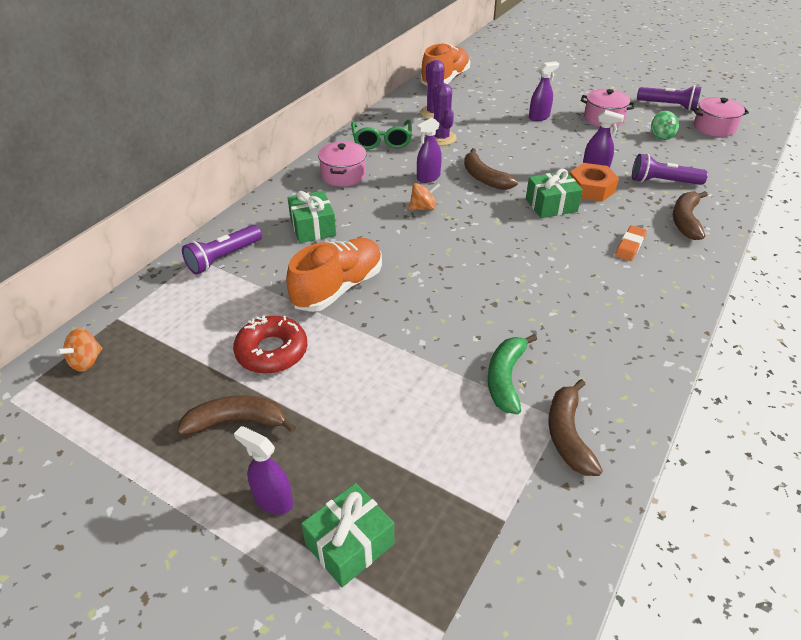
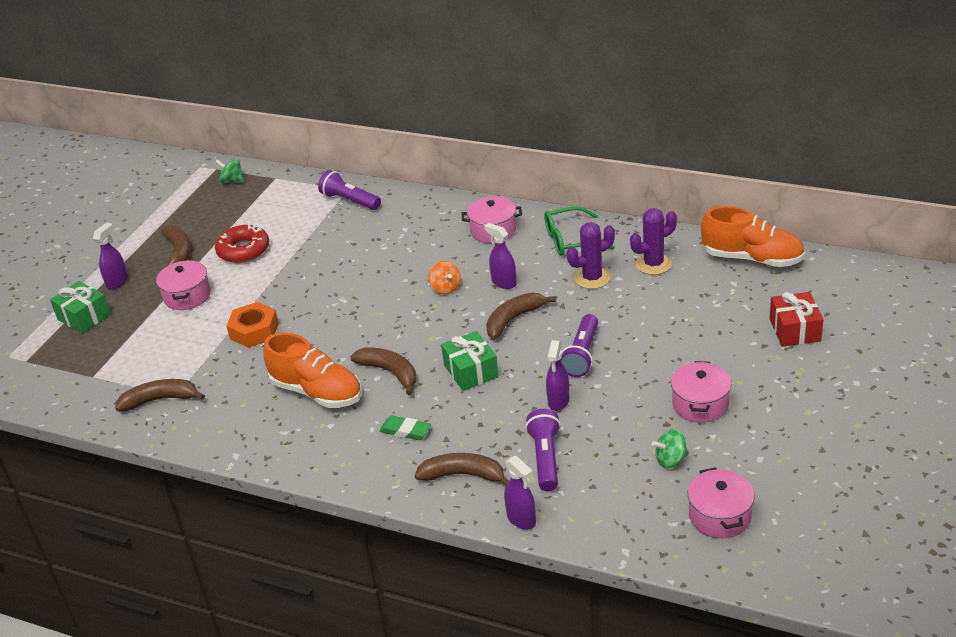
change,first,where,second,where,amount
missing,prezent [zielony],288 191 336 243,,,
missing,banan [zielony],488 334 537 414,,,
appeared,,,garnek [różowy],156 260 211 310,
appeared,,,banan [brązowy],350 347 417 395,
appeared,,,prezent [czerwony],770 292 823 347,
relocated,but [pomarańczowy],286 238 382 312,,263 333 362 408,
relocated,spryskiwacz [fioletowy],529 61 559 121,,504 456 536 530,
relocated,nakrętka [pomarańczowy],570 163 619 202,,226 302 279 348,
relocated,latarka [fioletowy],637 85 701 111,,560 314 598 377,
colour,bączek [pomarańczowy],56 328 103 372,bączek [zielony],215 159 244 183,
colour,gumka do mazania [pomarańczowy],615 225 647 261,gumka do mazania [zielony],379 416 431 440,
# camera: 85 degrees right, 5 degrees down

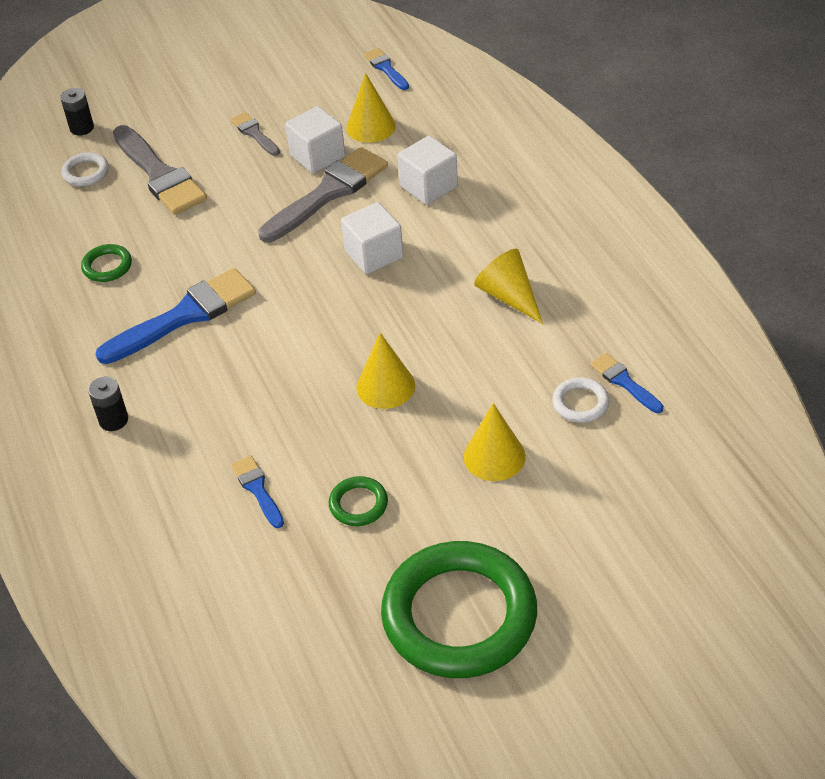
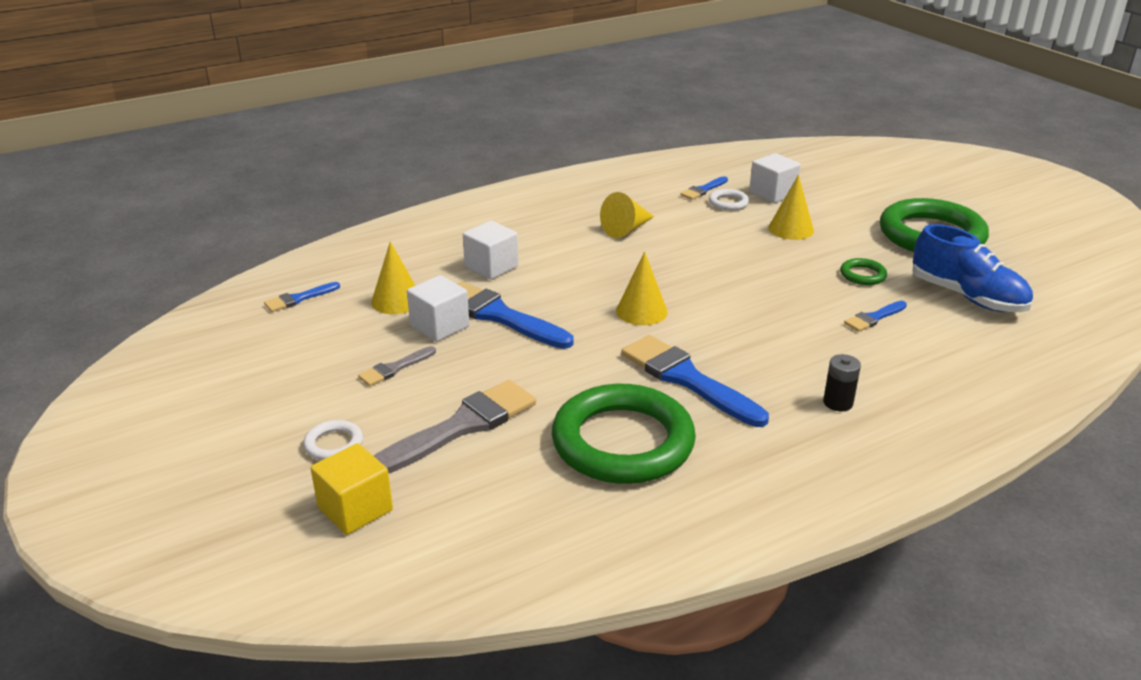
change,first,where,second,where,amount
appeared,,,but [niebieski],912 224 1033 312,
relocated,pierścień [biały],61 152 109 186,,303 420 363 461,
relocated,sześcian [biały],341 202 404 274,,749 153 801 203,
relocated,stożek [żółty],356 333 415 409,,616 251 668 325,
exchanged,bateria [czarny],60 88 94 136,sześcian [żółty],311 443 393 535,
colour,pędzel [szary],259 147 388 242,pędzel [niebieski],458 281 574 349,
size,pierścień [zielony],81 244 132 282,,552 384 696 484,x2.44
# camera: 100 degrees left, 15 degrees down

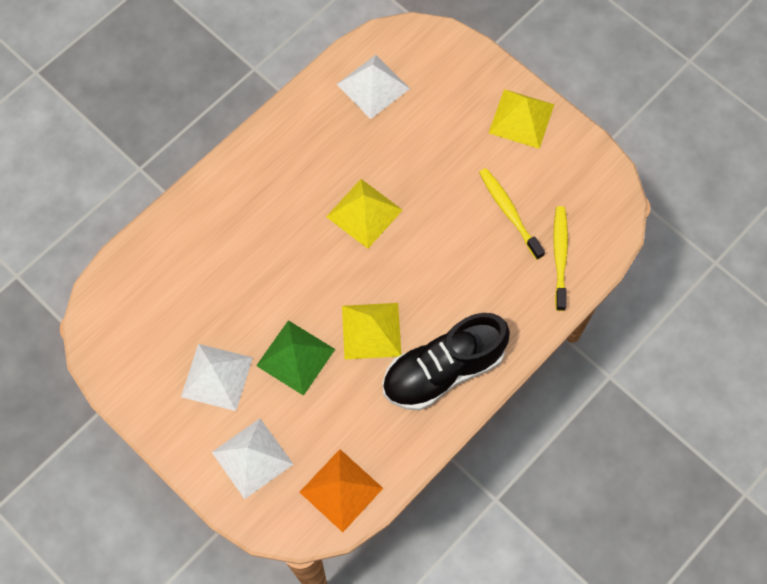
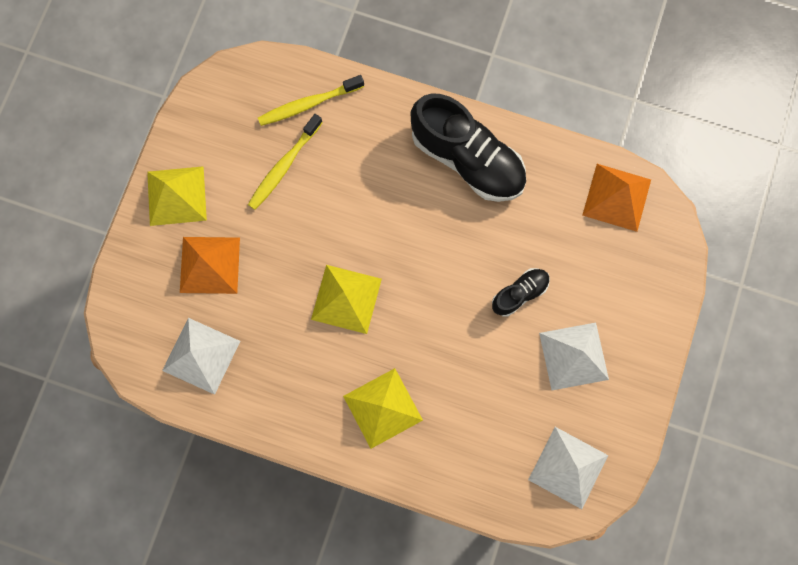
change,first,where,second,where,amount
appeared,,,piramida [pomarańczowy],180 237 240 294,
relocated,piramida [biały],212 418 293 499,,528 427 608 509,
relocated,piramida [żółty],342 303 402 360,,343 368 423 449,
exchanged,piramida [zielony],256 320 335 396,but [czarny],492 268 550 317,
# camera: 115 degrees left, 10 degrees up

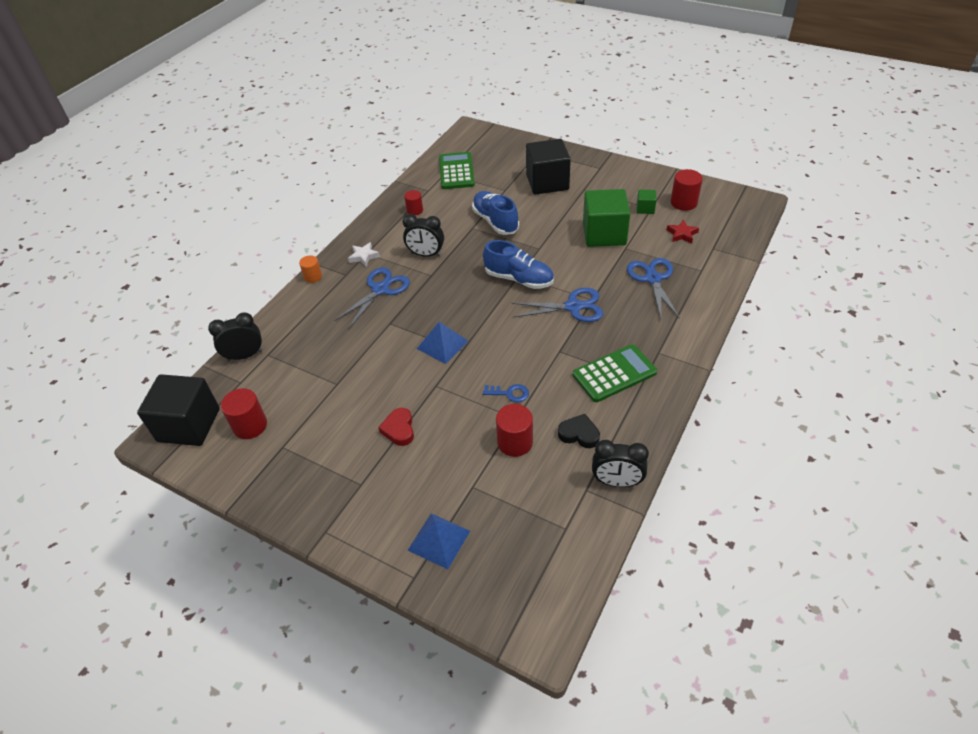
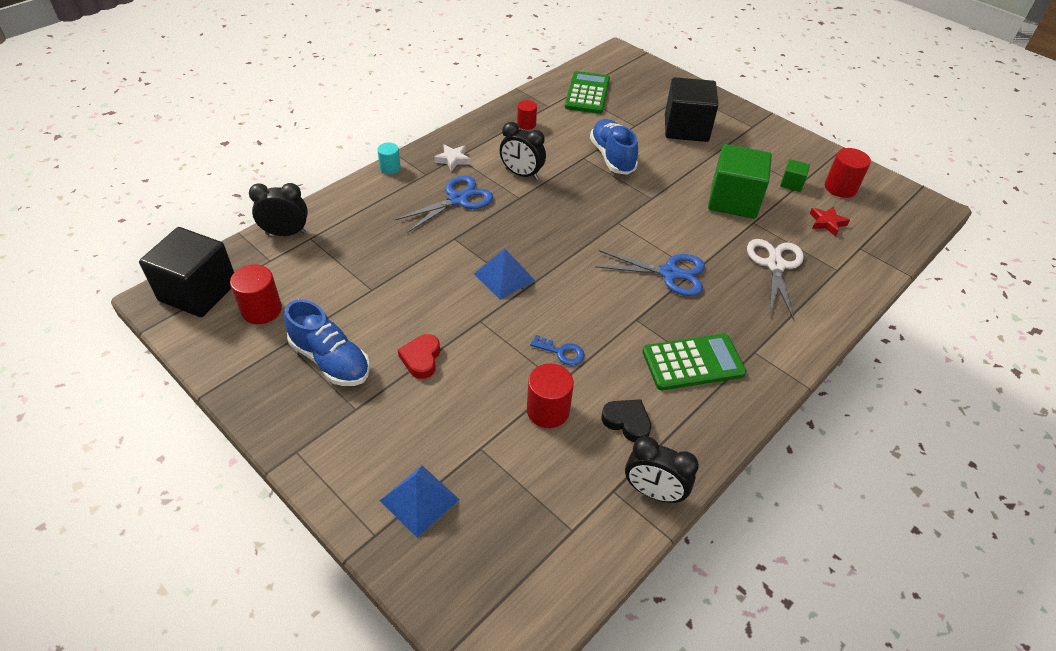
change,first,where,second,where,amount
relocated,but [niebieski],483 240 554 289,,284 299 370 386,
colour,walec [pomarańczowy],299 255 322 283,walec [turkusowy],377 142 401 174,
colour,nożyczki [niebieski],627 258 680 319,nożyczki [biały],747 239 804 320,
# camera: 10 degrees right, 0 degrees up

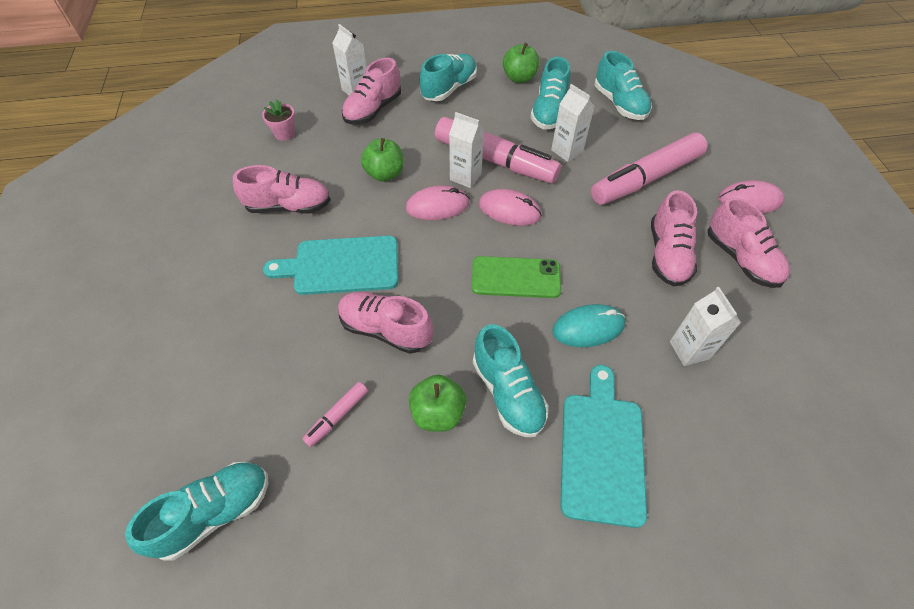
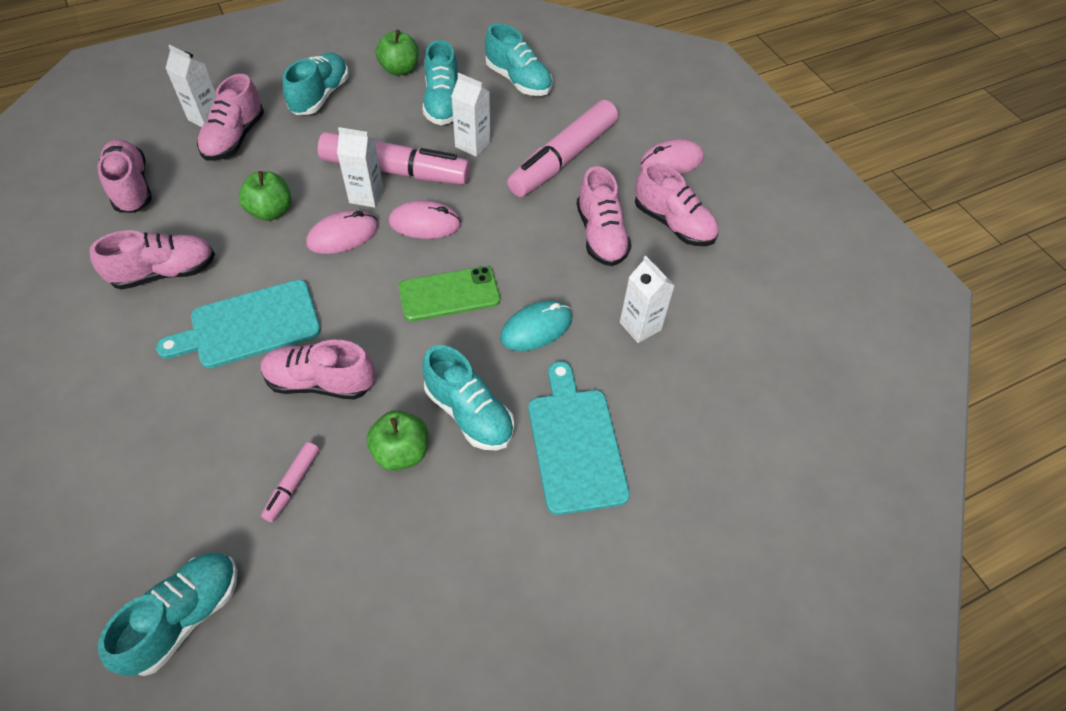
change,first,where,second,where,amount
exchanged,doniczka [różowy],262 99 295 141,but [różowy],97 139 152 213,
# camera: 20 degrees left, 0 degrees up

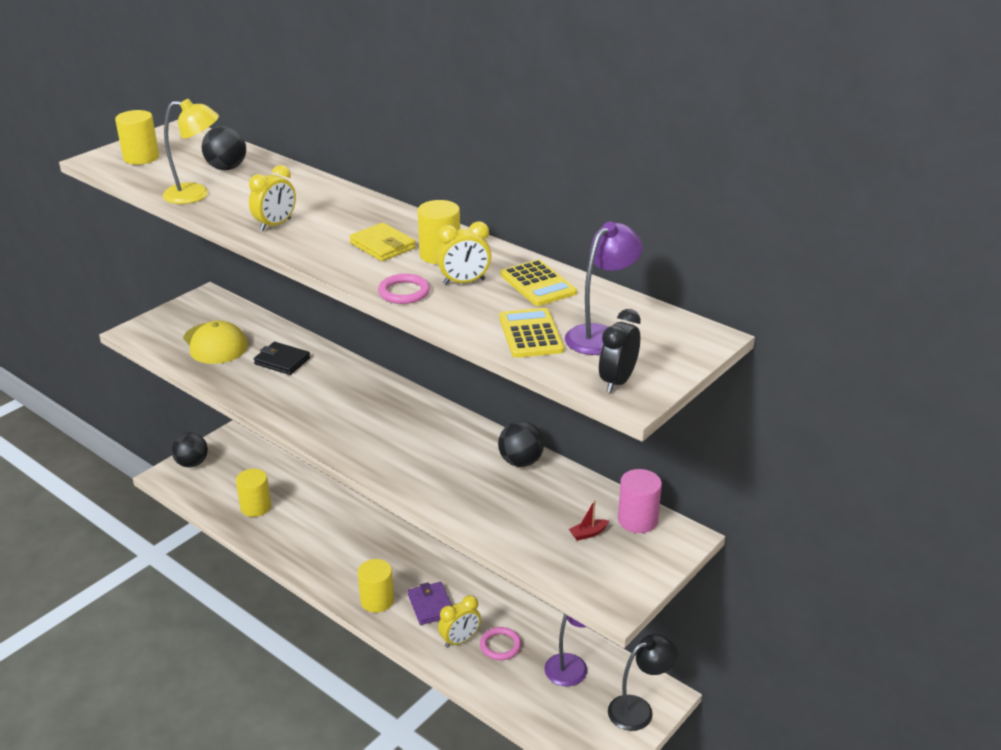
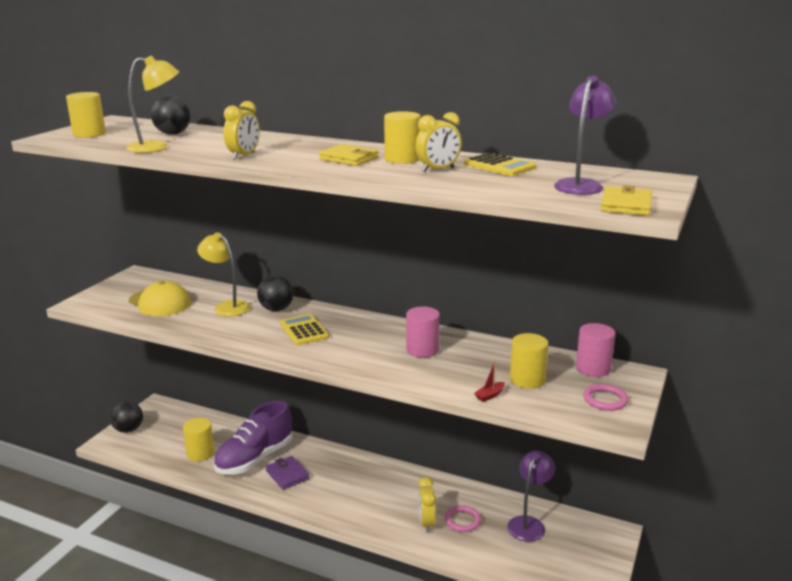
change,first,where,second,where,amount
missing,lampka [czarny],608 634 677 731,,,
appeared,,,but [fioletowy],213 401 293 474,
appeared,,,walec [różowy],406 307 440 358,
relocated,walec [żółty],358 559 394 613,,510 333 549 389,
relocated,pierścień [różowy],378 274 430 304,,583 384 628 411,
relocated,portfel [fioletowy],408 582 452 625,,266 456 310 490,
relocated,piłka [czarny],498 421 544 467,,257 275 293 311,
relocated,kalkulator [żółty],499 308 564 358,,280 314 329 345,
relocated,łódka [czerwony],569 500 609 541,,474 362 505 402,
exchanged,portfel [czarny],254 342 310 375,lampka [żółty],197 232 250 317,
exchanged,budzik [czarny],599 309 641 393,portfel [żółty],601 185 652 216,
spun,budzik [żółty],438 595 481 648,,418 477 436 533,135 degrees clockwise
# camera: 15 degrees left, 10 degrees down

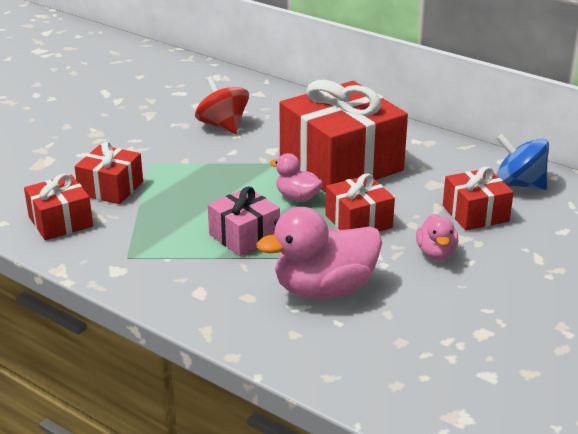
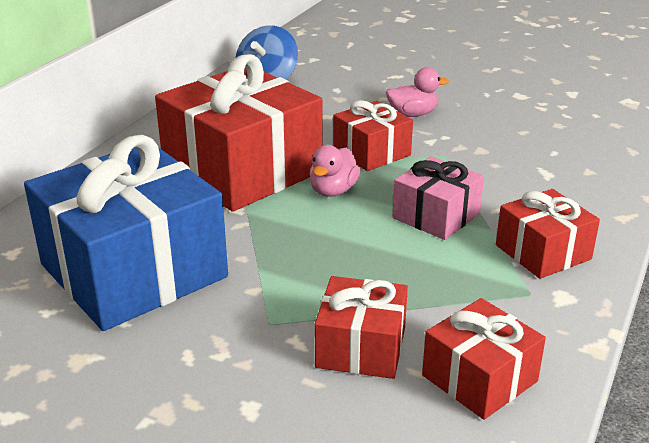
change,first,where,second,where,amount
missing,kaczka [różowy],257 207 382 299,,,
relocated,prezent [czerwony],443 166 514 230,,496 189 600 279,
exchanged,bączek [czerwony],195 77 249 134,prezent [niebieski],24 135 228 331,
# camera: 100 degrees left, 0 degrees up

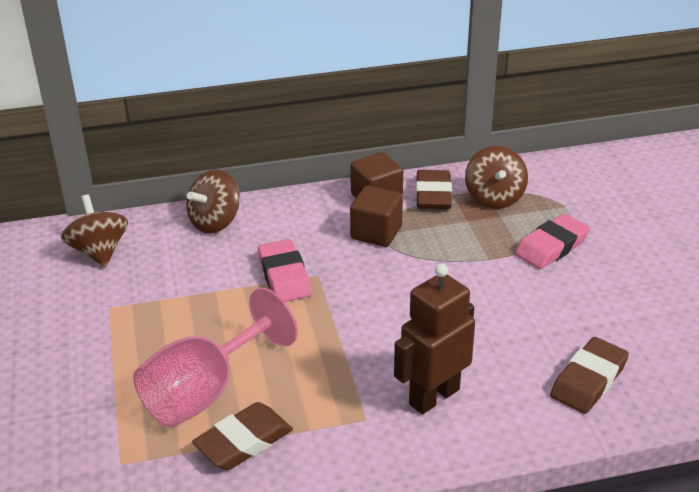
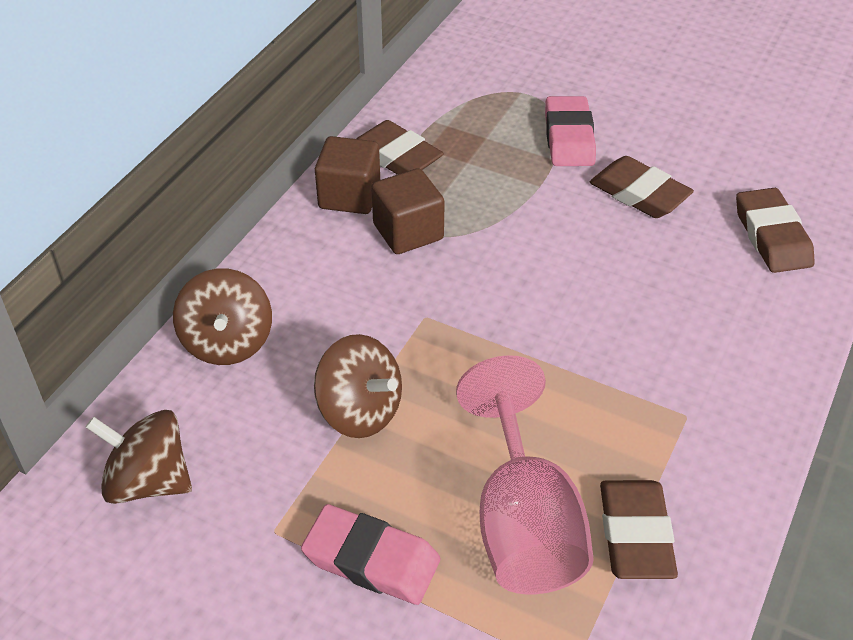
change,first,where,second,where,amount
missing,robot [brązowy],394 264 475 414,,,
appeared,,,gumka do mazania [brązowy],590 156 694 218,
relocated,gumka do mazania [różowy],258 239 312 302,,301 504 440 605,
relocated,bączek [brązowy],465 146 528 209,,314 334 402 438,
# camera: 50 degrees left, 10 degrees up

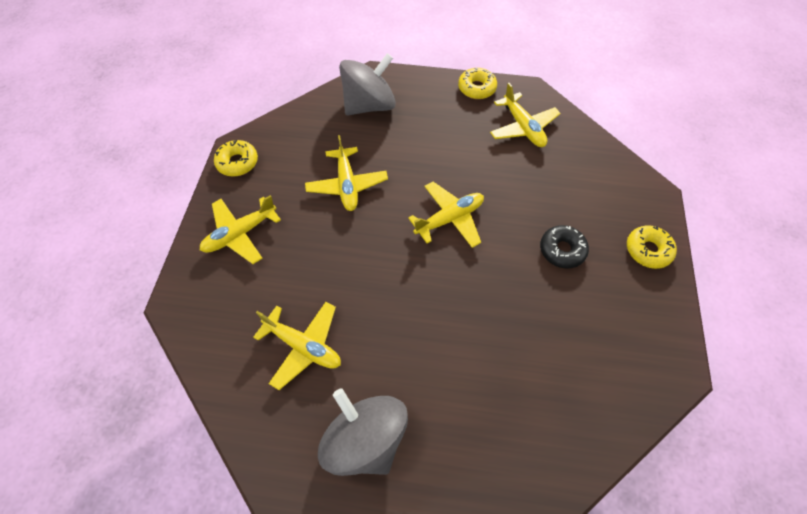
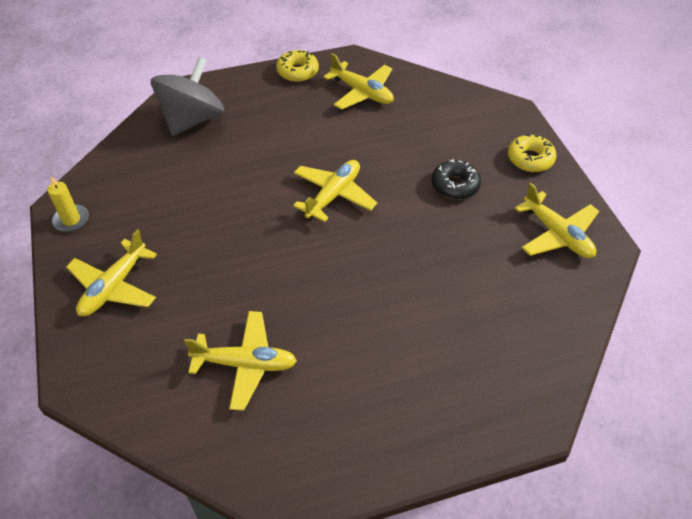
change,first,where,second,where,amount
missing,bączek [szary],318 388 408 476,,,
relocated,samolot [żółty],305 135 388 211,,515 183 599 258,
exchanged,donut [żółty],214 140 258 177,świeca [żółty],47 176 89 232,
# camera: 25 degrees left, 10 degrees down

